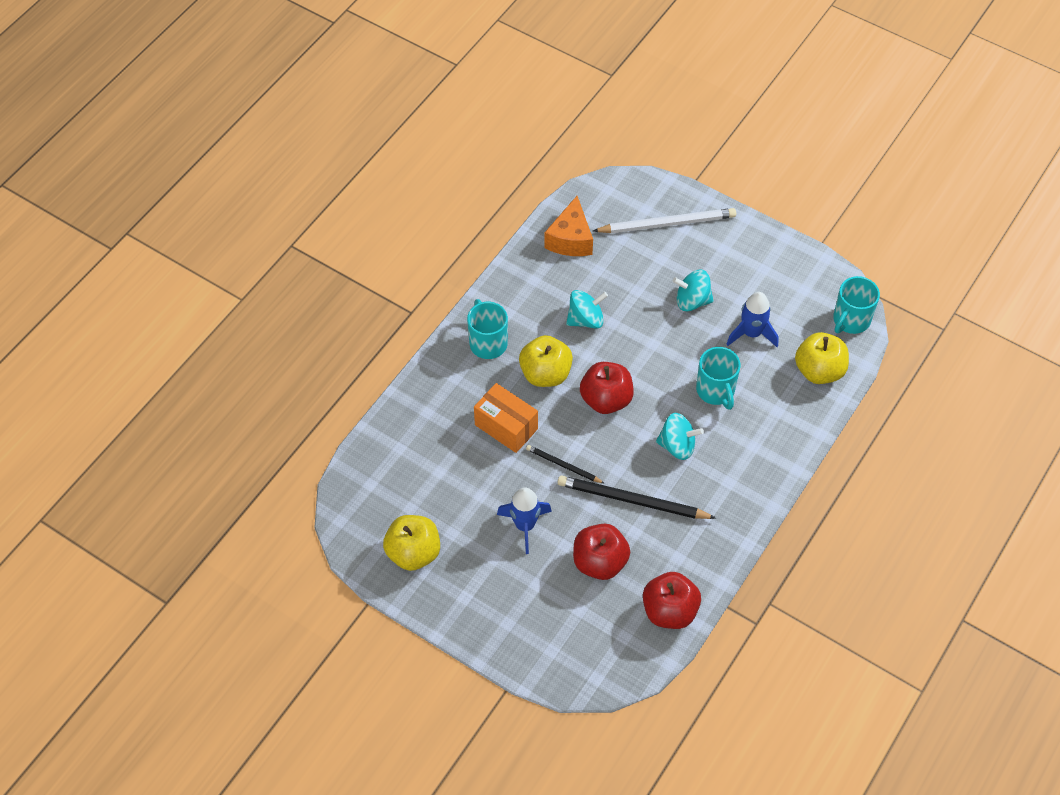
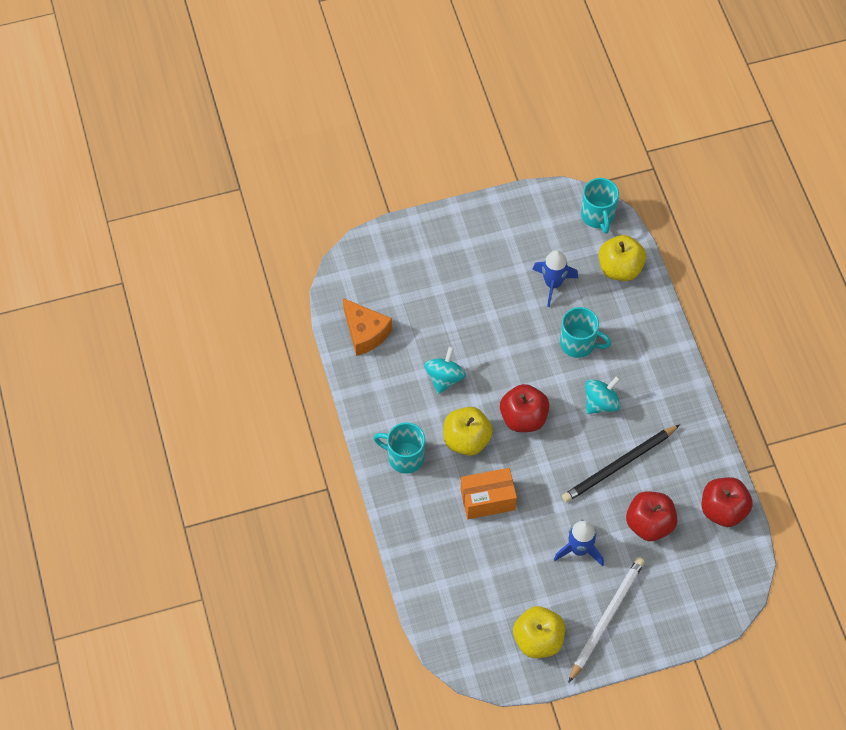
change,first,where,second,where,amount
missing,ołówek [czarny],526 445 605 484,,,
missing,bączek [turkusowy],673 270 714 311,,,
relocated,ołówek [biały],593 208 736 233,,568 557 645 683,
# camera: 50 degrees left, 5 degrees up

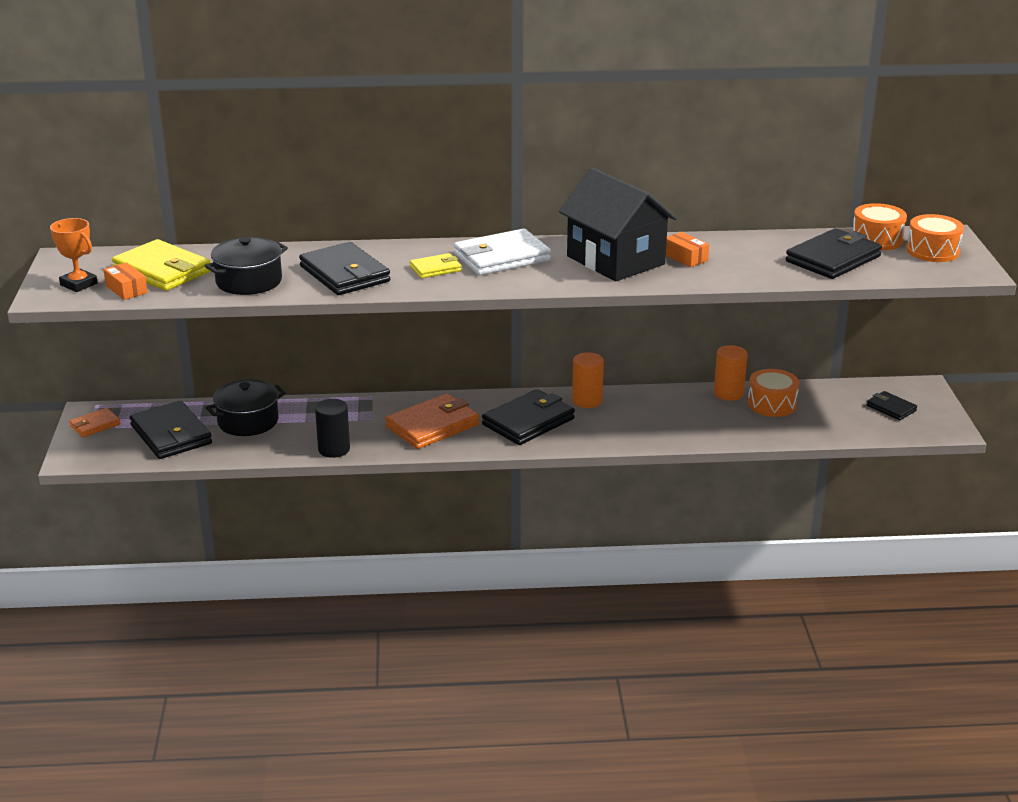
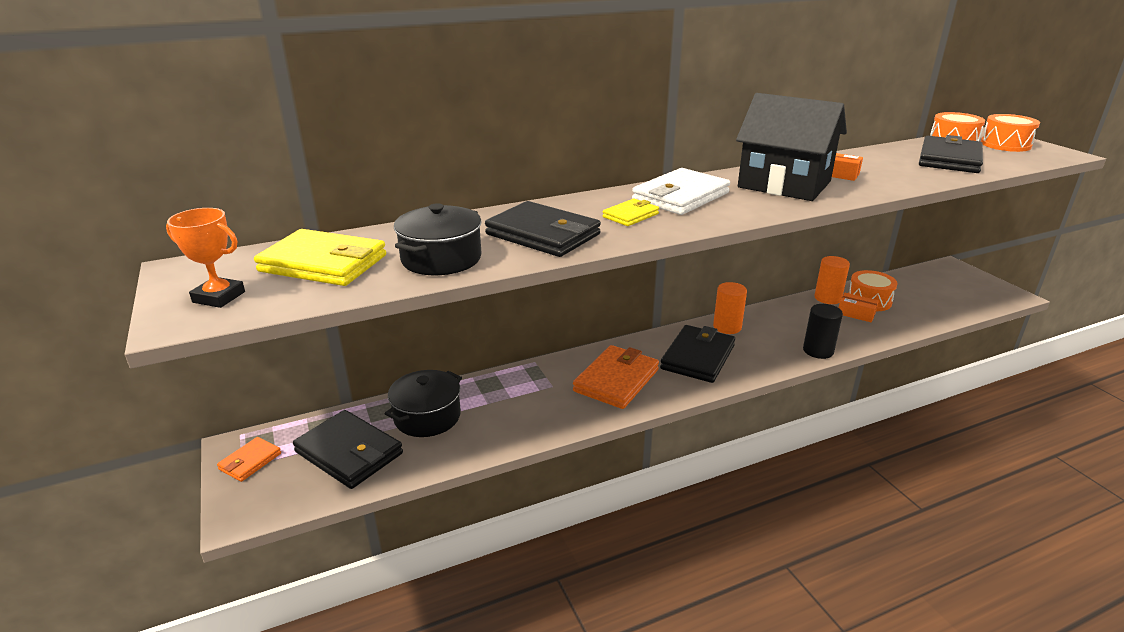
change,first,where,second,where,amount
missing,portfel [czarny],867 391 917 420,,,
relocated,pudełko [pomarańczowy],103 262 148 300,,839 293 879 322,
relocated,walec [czarny],315 399 350 458,,803 304 843 359,
# camera: 20 degrees left, 0 degrees up

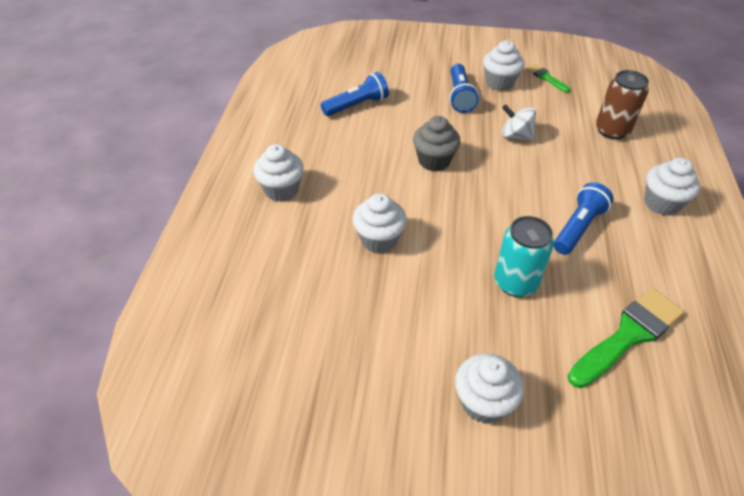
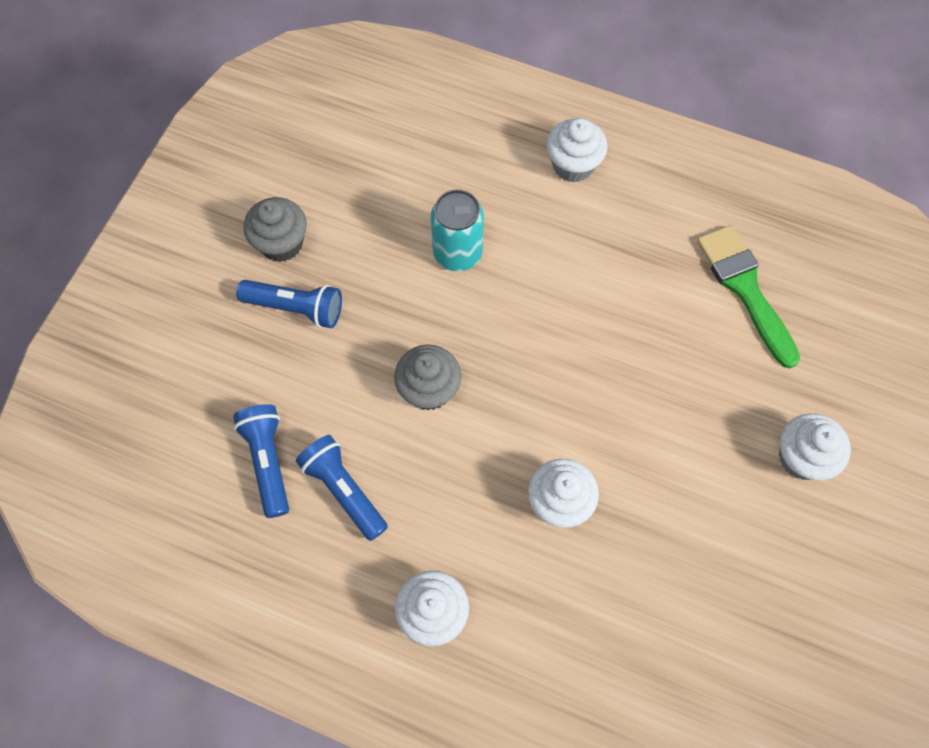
change,first,where,second,where,amount
missing,bączek [biały],502 104 536 141,,,
missing,pędzel [zielony],526 64 570 93,,,
missing,puszka [brązowy],596 70 649 140,,,
relocated,puszka [turkusowy],494 216 554 297,,431 189 484 271,
relocated,latarka [niebieski],554 182 613 255,,296 435 388 541,
colour,muffinka [biały],483 40 524 91,muffinka [szary],243 197 307 262,
# camera: 75 degrees left, 20 degrees up

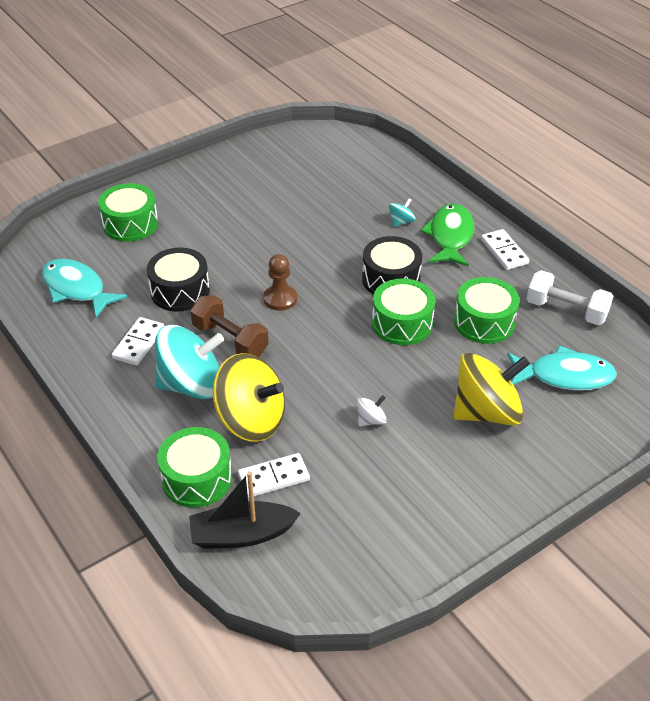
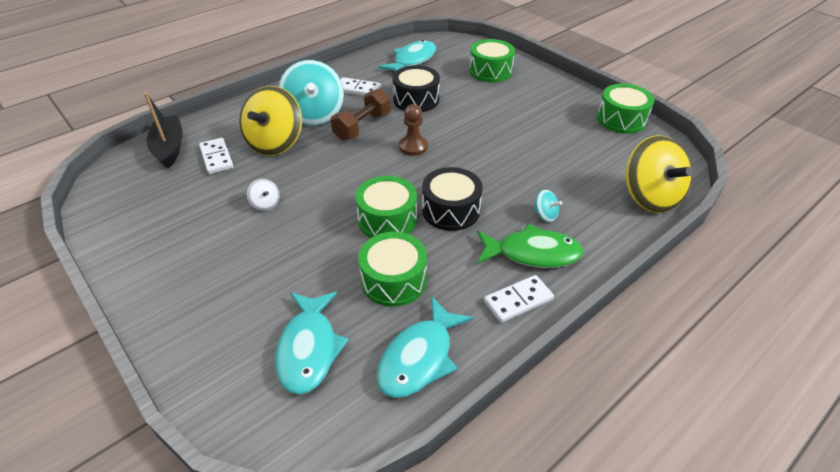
change,first,where,second,where,amount
relocated,bęben [zielony],157 427 232 508,,597 84 654 134,
relocated,bączek [żółty],454 353 530 426,,625 135 693 213,
exchanged,hantel [biały],526 270 613 325,ryba [turkusowy],376 297 474 398,
# camera: 85 degrees right, 0 degrees up

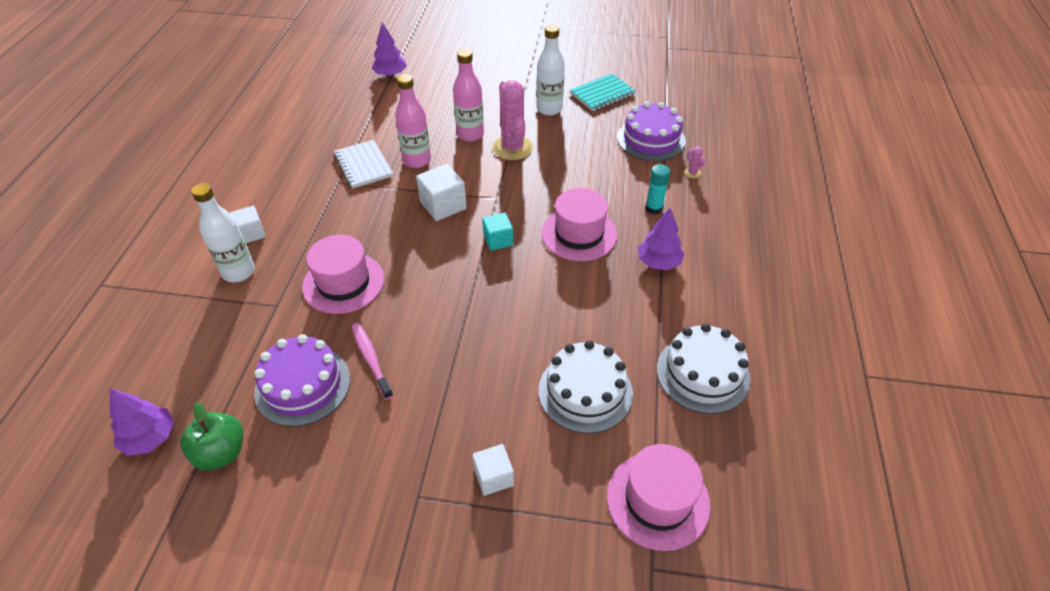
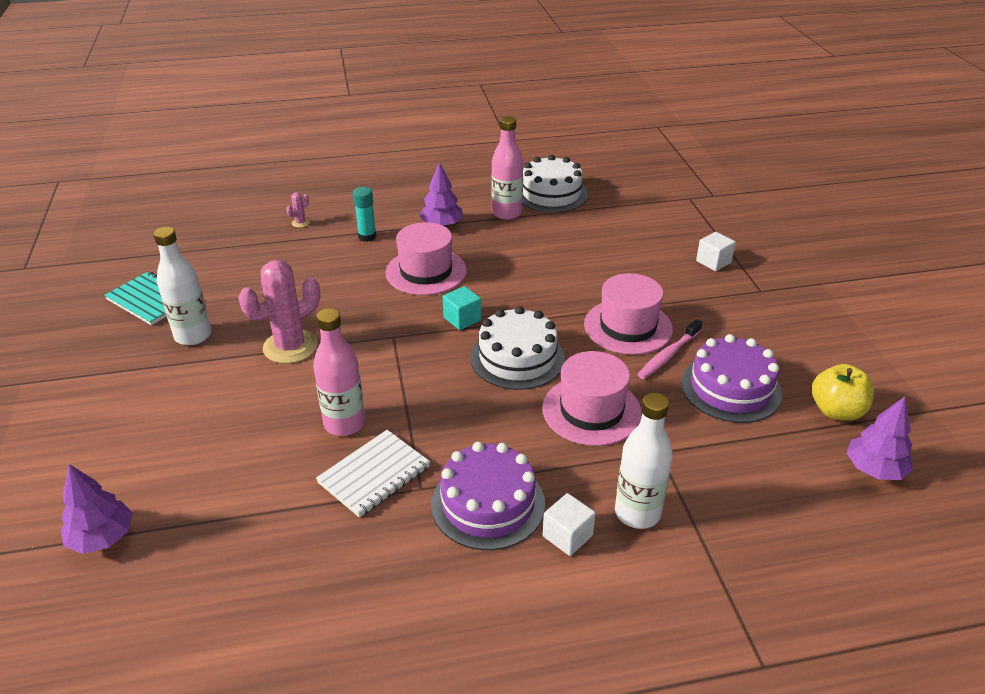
change,first,where,second,where,amount
missing,sześcian [biały],416 164 467 221,,,
relocated,butelka [różowy],453 49 484 142,,491 116 523 220,
relocated,tort [biały],539 340 633 434,,470 306 565 390,
relocated,kapelusz [różowy],607 444 711 551,,584 273 673 355,
relocated,tort [fioletowy],617 101 686 161,,431 442 545 550,
colour,jabłko [zielony],180 402 243 470,jabłko [żółty],812 364 874 421,
# camera: 110 degrees left, 10 degrees down

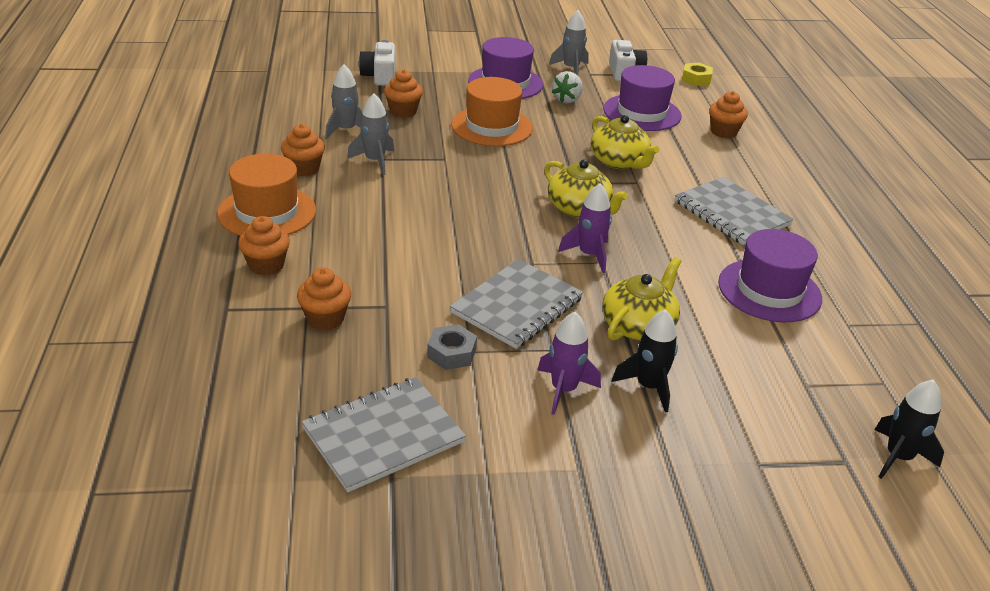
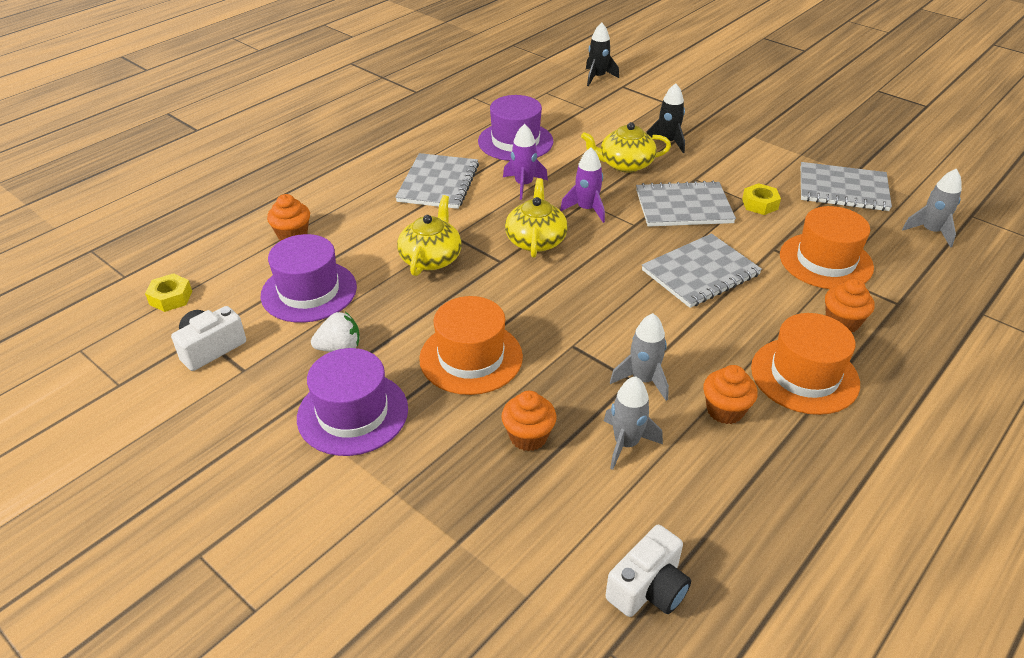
change,first,where,second,where,amount
appeared,,,zeszyt [szary],642 233 762 308,
relocated,aparat fotograficzny [biały],359 40 395 86,,605 525 691 617,
relocated,rakieta [fioletowy],538 312 601 415,,503 124 548 200,
relocated,rakieta [szary],549 10 589 75,,902 168 962 248,
exchanged,muffinka [pomarańczowy],297 268 351 330,kapelusz [pomarańczowy],780 206 874 289,
colour,nakrętka [szary],427 324 477 370,nakrętka [żółty],742 183 781 215,
# camera: 130 degrees left, 5 degrees up

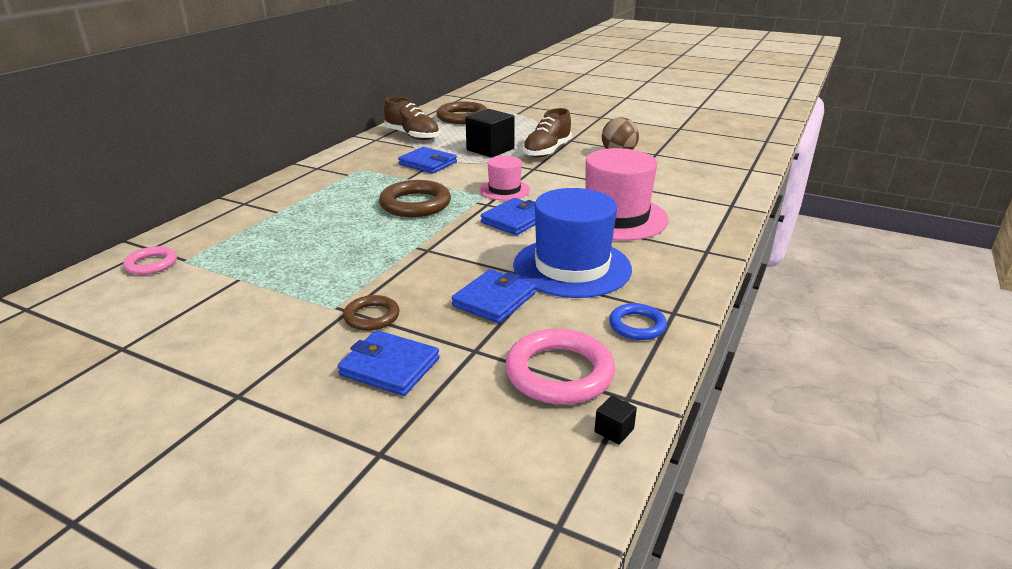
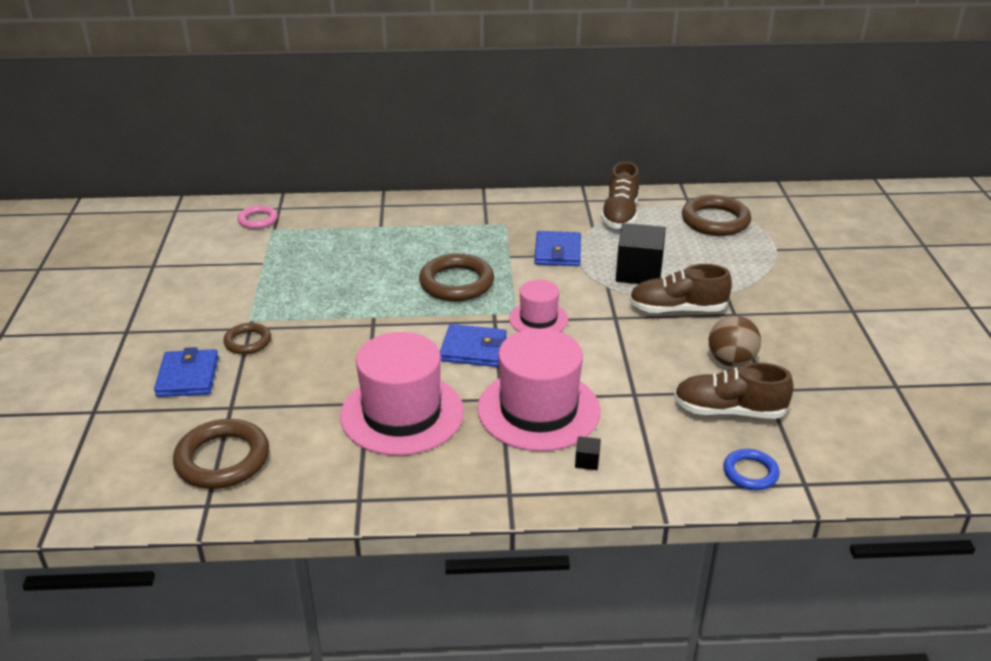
change,first,where,second,where,amount
missing,portfel [niebieski],452 269 536 323,,,
appeared,,,but [brązowy],674 363 793 419,
relocated,sześcian [czarny],594 395 637 445,,575 436 601 470,
relocated,pierścień [niebieski],609 303 667 340,,723 449 780 490,
colour,pierścień [różowy],505 329 615 405,pierścień [brązowy],173 419 269 489,
colour,kapelusz [niebieski],513 188 632 298,kapelusz [różowy],340 332 464 456,
# camera: 60 degrees right, 5 degrees up

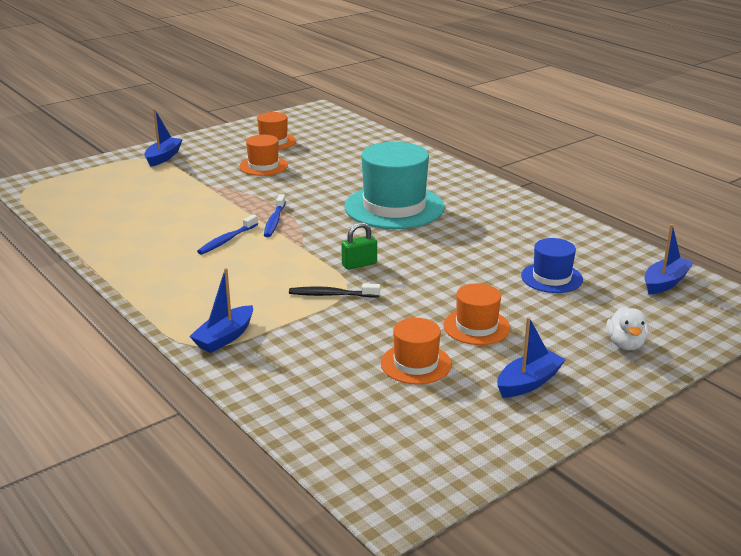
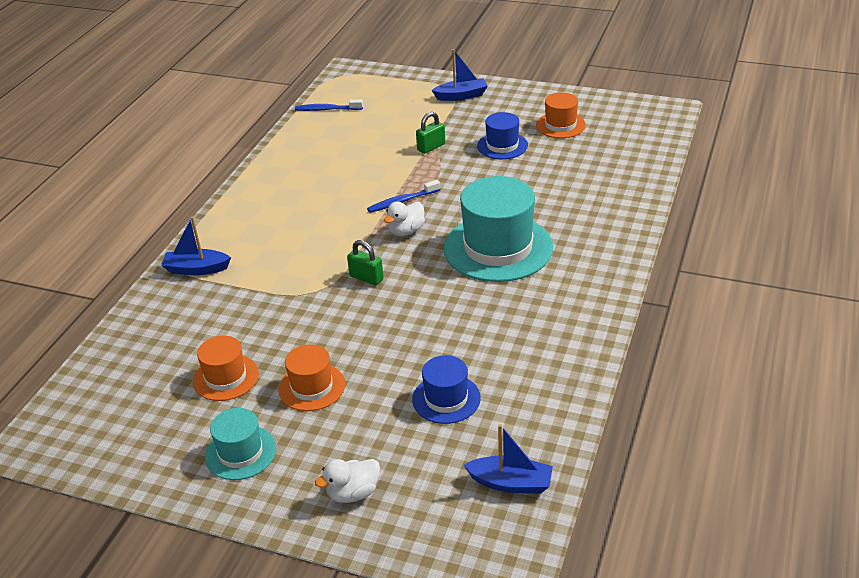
change,first,where,second,where,amount
missing,szczoteczka do zębów [czarny],289 284 380 298,,,
appeared,,,kaczka [biały],384 202 425 236,
appeared,,,kłódka [zielony],416 112 445 154,
relocated,szczoteczka do zębów [niebieski],197 214 258 255,,295 99 363 111,
exchanged,łódka [niebieski],497 317 566 398,kapelusz [turkusowy],205 408 276 480,
colour,kapelusz [pomarańczowy],239 135 288 176,kapelusz [niebieski],477 112 528 159,
# camera: 60 degrees right, 10 degrees up

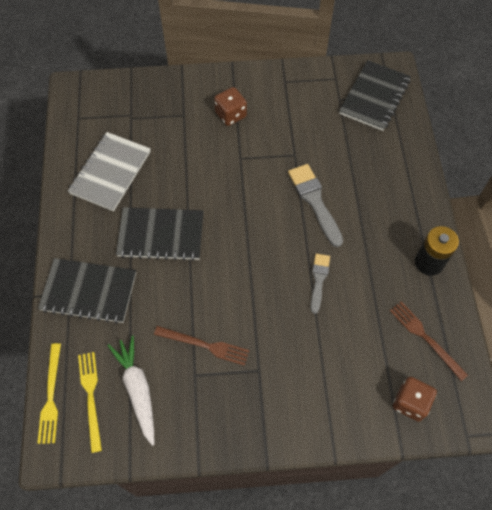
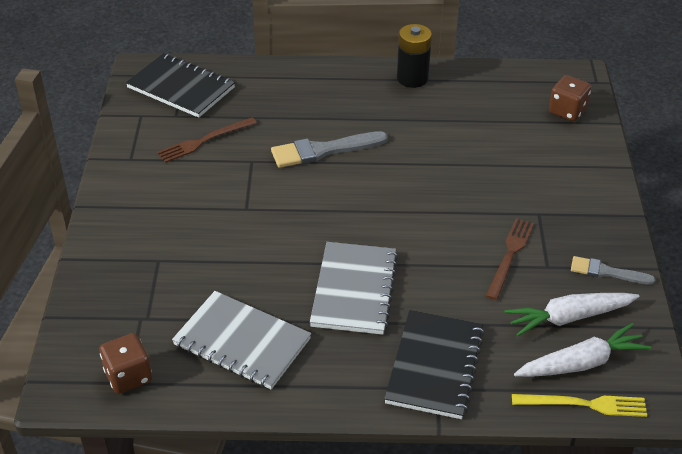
change,first,where,second,where,amount
relocated,kostka do gry [brązowy],214 87 247 126,,99 333 152 394,
relocated,pędzel [szary],311 254 330 314,,571 256 655 285,
relocated,widelec [brązowy],390 302 468 381,,157 118 257 163,
exchanged,widelec [żółty],78 352 102 453,marchewka [biały],514 323 651 377,
colour,zeszyt [czarny],116 207 204 261,zeszyt [szary],310 242 398 335,
# camera: 85 degrees left, 20 degrees down

